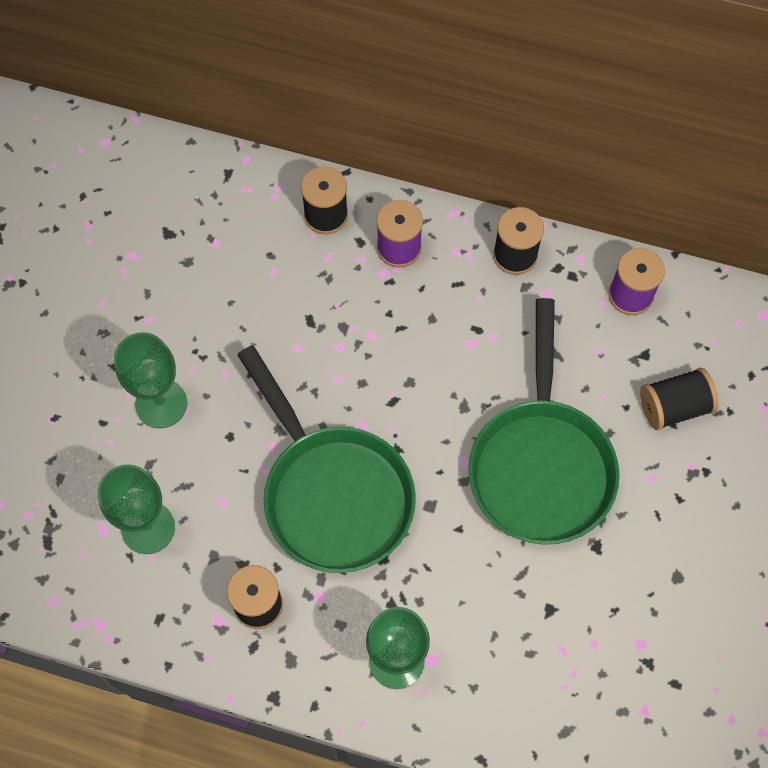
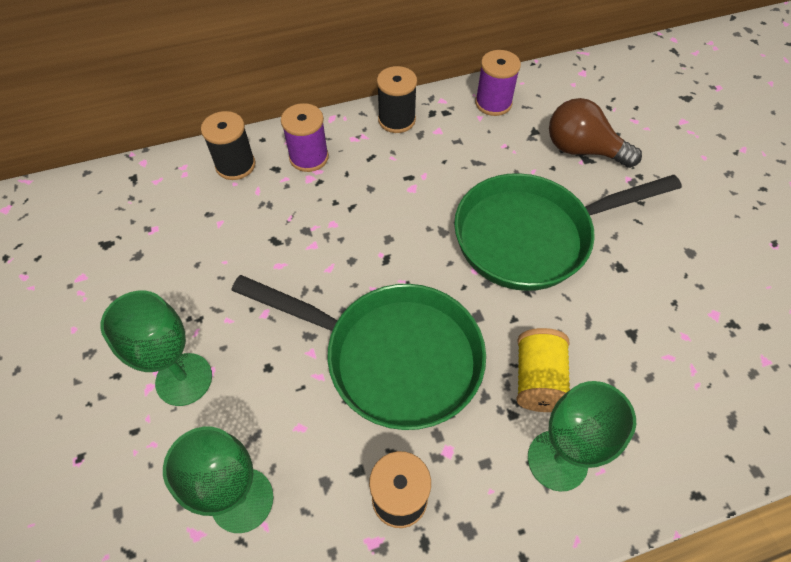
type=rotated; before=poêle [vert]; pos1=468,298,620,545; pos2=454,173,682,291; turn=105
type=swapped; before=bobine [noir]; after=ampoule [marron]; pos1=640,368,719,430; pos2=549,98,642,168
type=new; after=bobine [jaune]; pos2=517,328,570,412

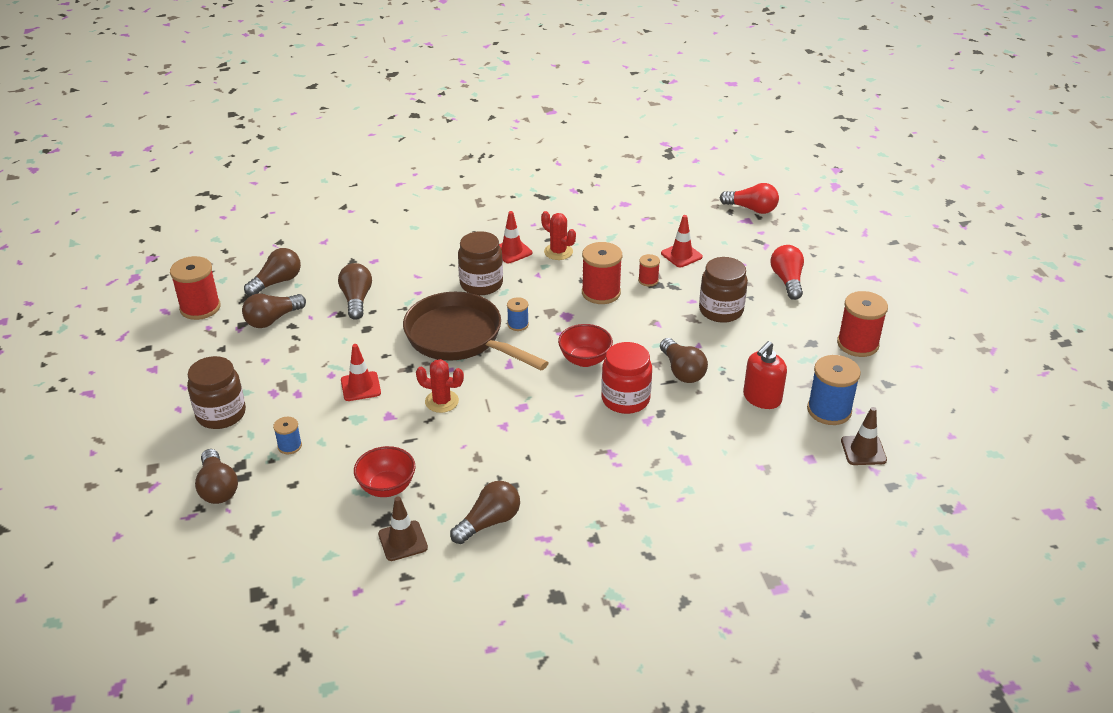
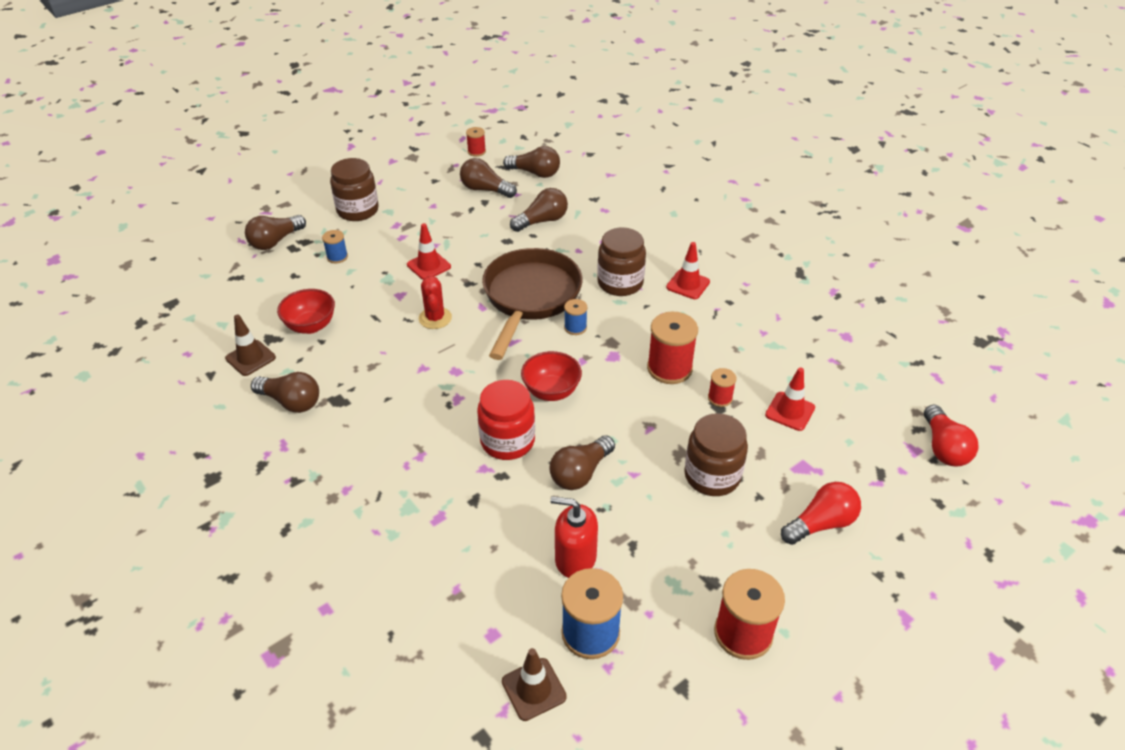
type=scaled; before=bobine [rouge]; pos1=170,256,221,320; pos2=466,127,486,157; scale=0.53
type=gone; before=cactus [rouge]; pos1=541,211,576,260

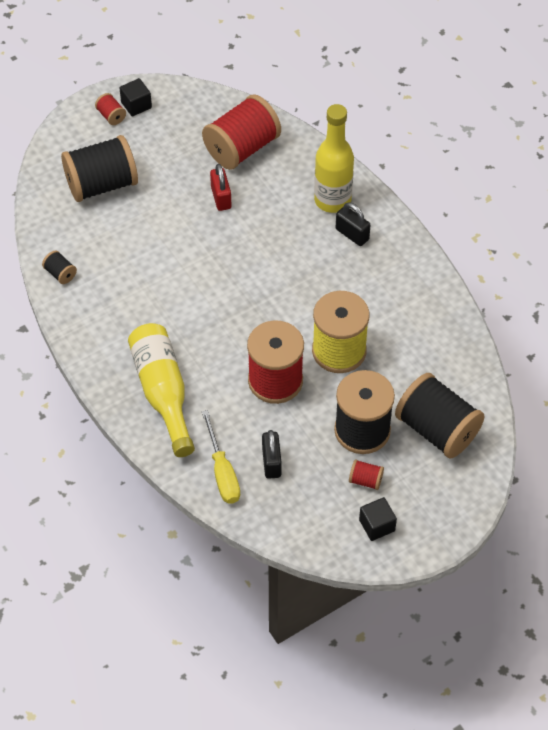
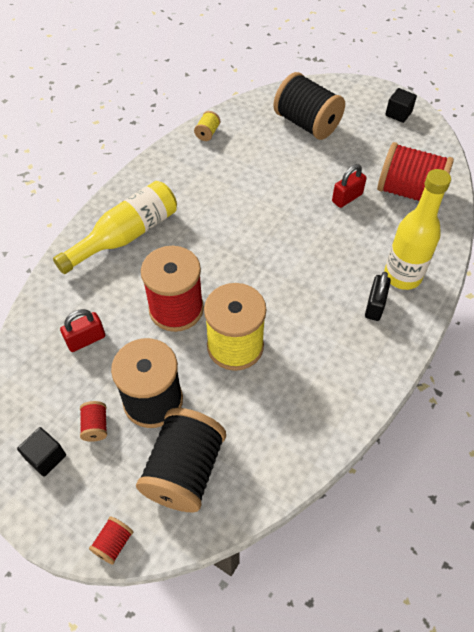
type=repainted; before=bobine [noir]; after=bobine [jaune]; pos1=42,250,77,284; pos2=194,111,220,141
type=shifted; before=bobine [rouge]; pos1=95,93,126,125; pos2=89,517,133,565
type=gone; before=tournevis [jaune]; pos1=202,410,240,503
type=repainted; before=cadenas [noir]; after=cadenas [rouge]; pos1=262,430,282,479; pos2=60,309,105,352

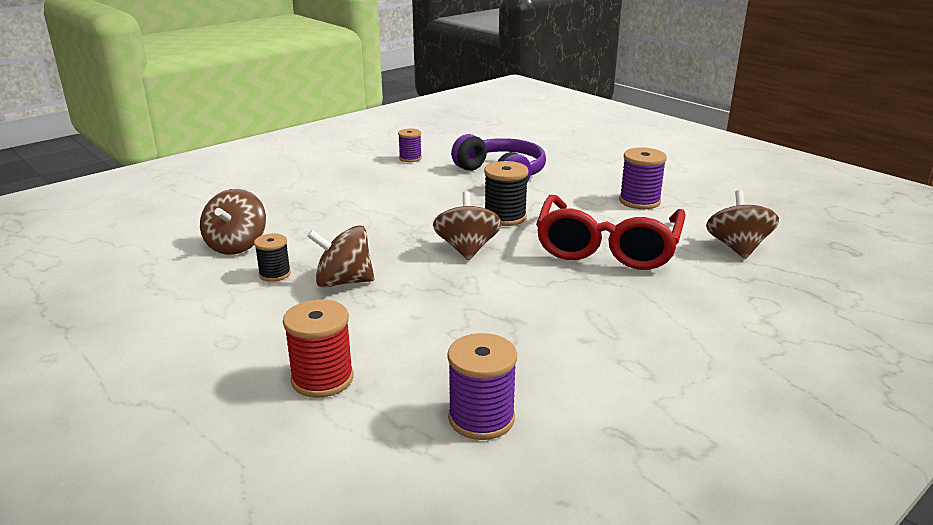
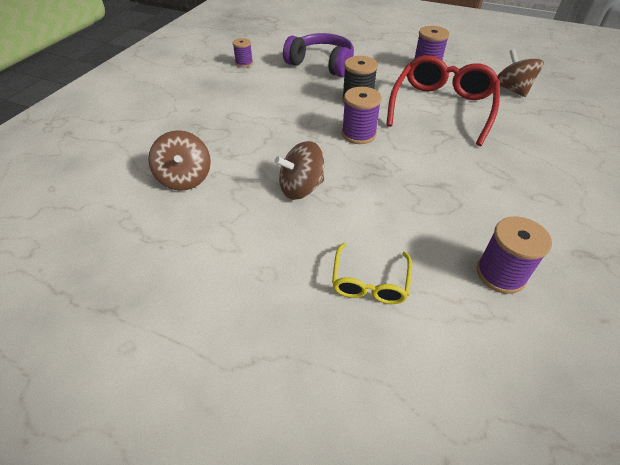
type=gone; before=bobine [noir]; pos1=254,233,291,282
type=swapped; before=bobine [rouge]; after=lunettes [jaune]; pos1=283,299,354,398; pos2=332,243,412,304
type=swapped; before=toupie [marron]; after=bobine [violet]; pos1=433,191,502,261; pos2=342,87,382,144
type=rotated; before=lunettes [rouge]; pos1=536,195,686,270; pos2=386,55,500,146; turn=-150

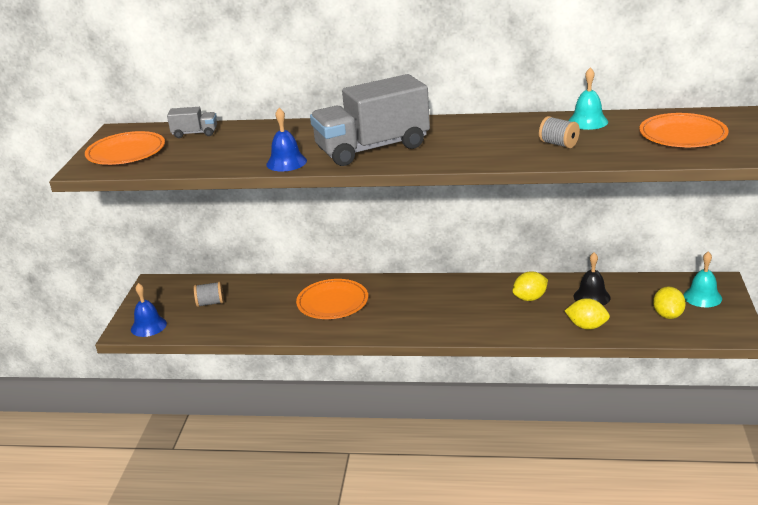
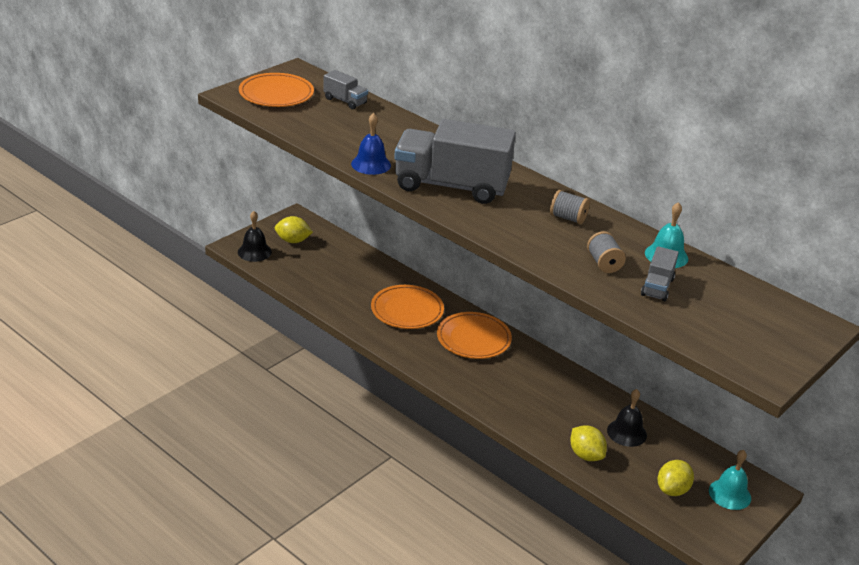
type=repainted; before=cloche [bleu]; after=cloche [noir]; pos1=131,283,167,337; pos2=238,211,272,262
type=shifted; before=bobine [gris]; pos1=194,282,224,307; pos2=550,190,590,224
type=shifted; before=citron [jaune]; pos1=512,271,548,301; pos2=275,216,313,243
type=shifted; before=assiette [orange]; pos1=639,113,729,147; pos2=437,312,512,359
type=new; after=camion [gris]; pos2=641,246,679,301

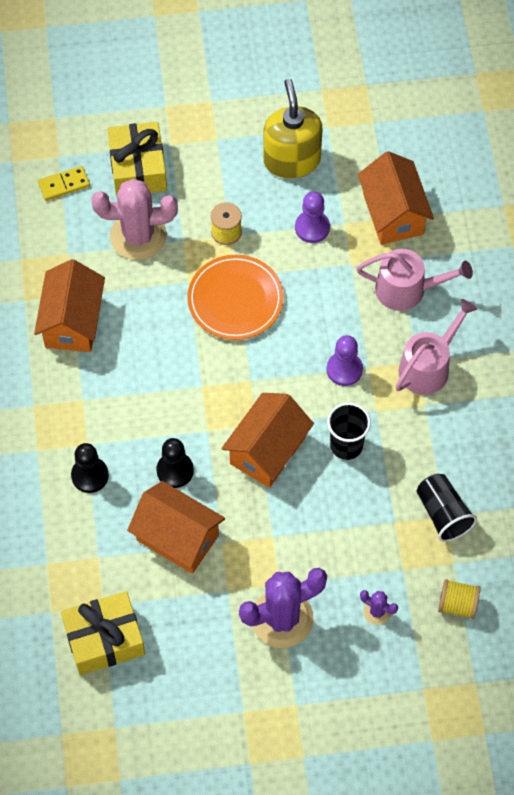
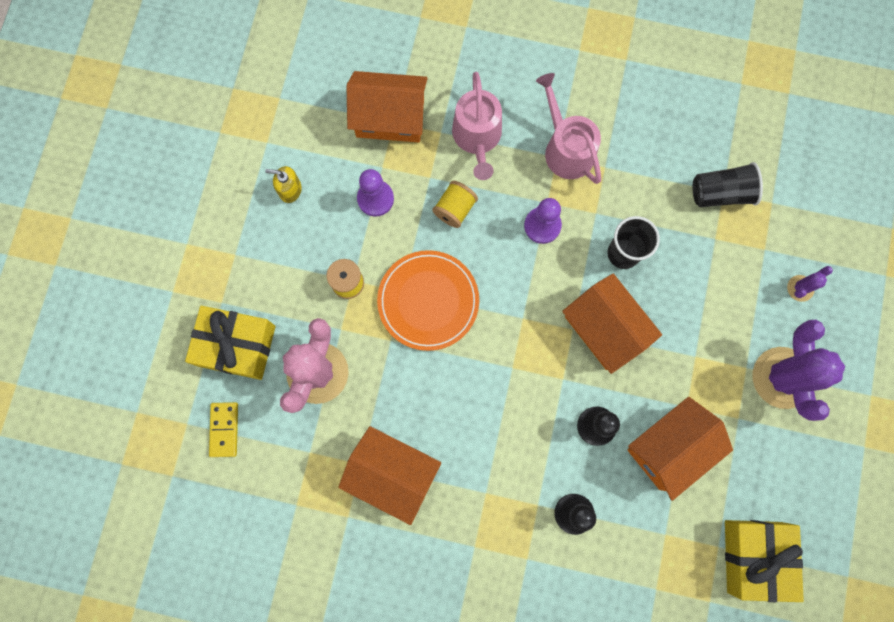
type=scaled; before=distributeur de savon [jaune]; pos1=263,79,323,179; pos2=265,166,302,203; scale=0.46
type=rotated; before=arrosoir [rose]; pos1=356,249,473,311; pos2=452,72,502,180; turn=150
type=shifted; before=bobine [jaune]; pos1=438,579,481,619; pos2=432,181,478,228

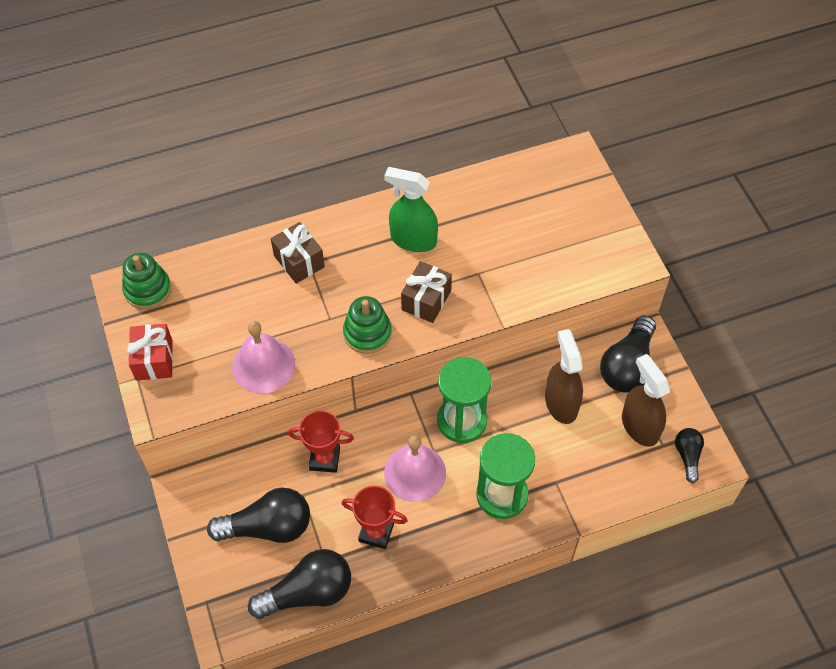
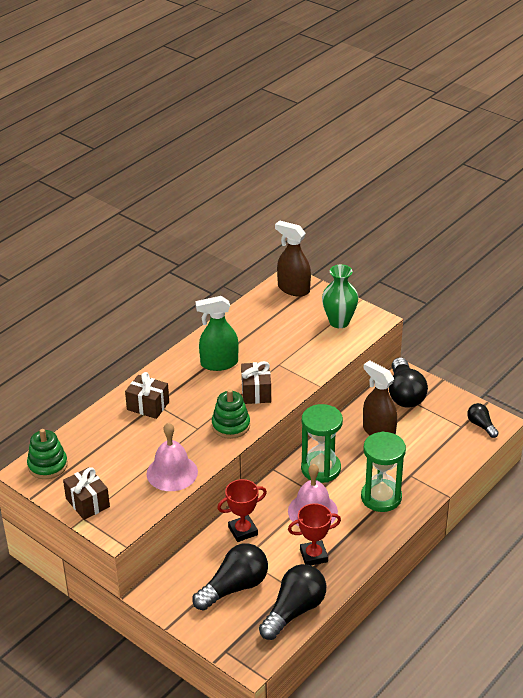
type=repainted; before=cadeau [rouge]; after=cadeau [marron]; pos1=127,324,173,381; pos2=63,467,110,520
type=shifted; before=vaporisateur [marron]; pos1=622,354,670,447; pos2=275,220,311,296
type=new; after=vase [vert]; pos2=322,264,358,328

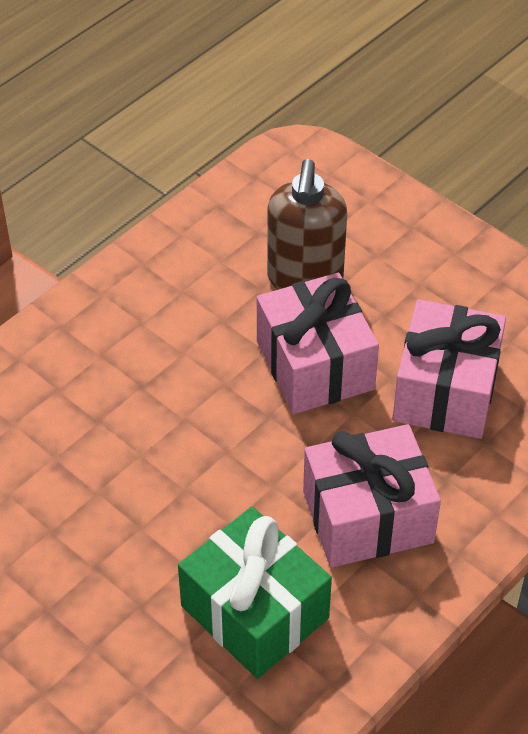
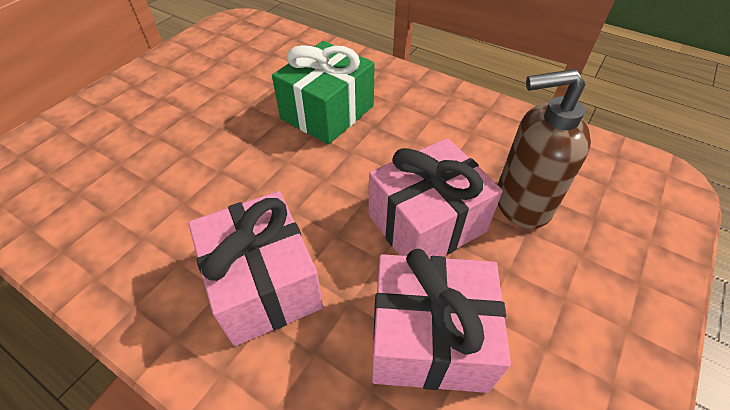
type=shifted; before=cadeau [vert]; pos1=178,507,332,679; pos2=272,41,375,144

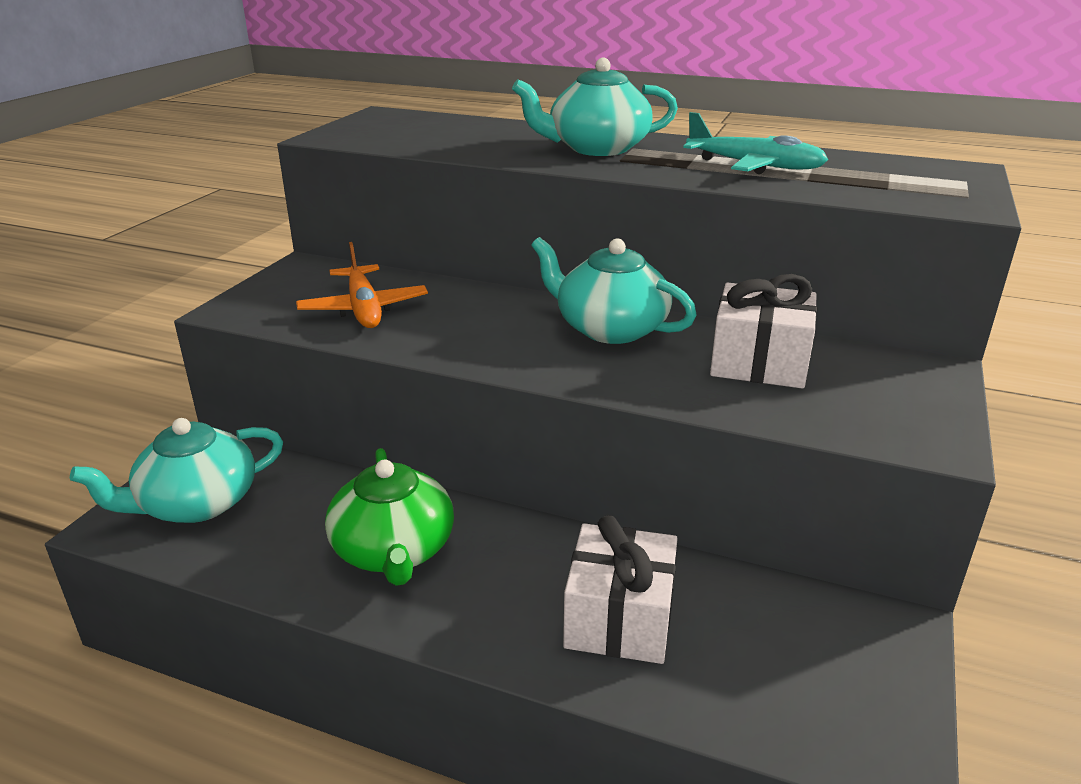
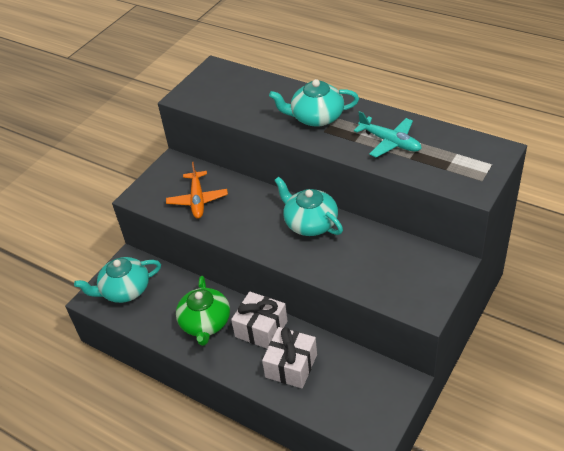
type=shifted; before=cadeau [blanc]; pos1=710,274,817,389; pos2=231,291,288,349

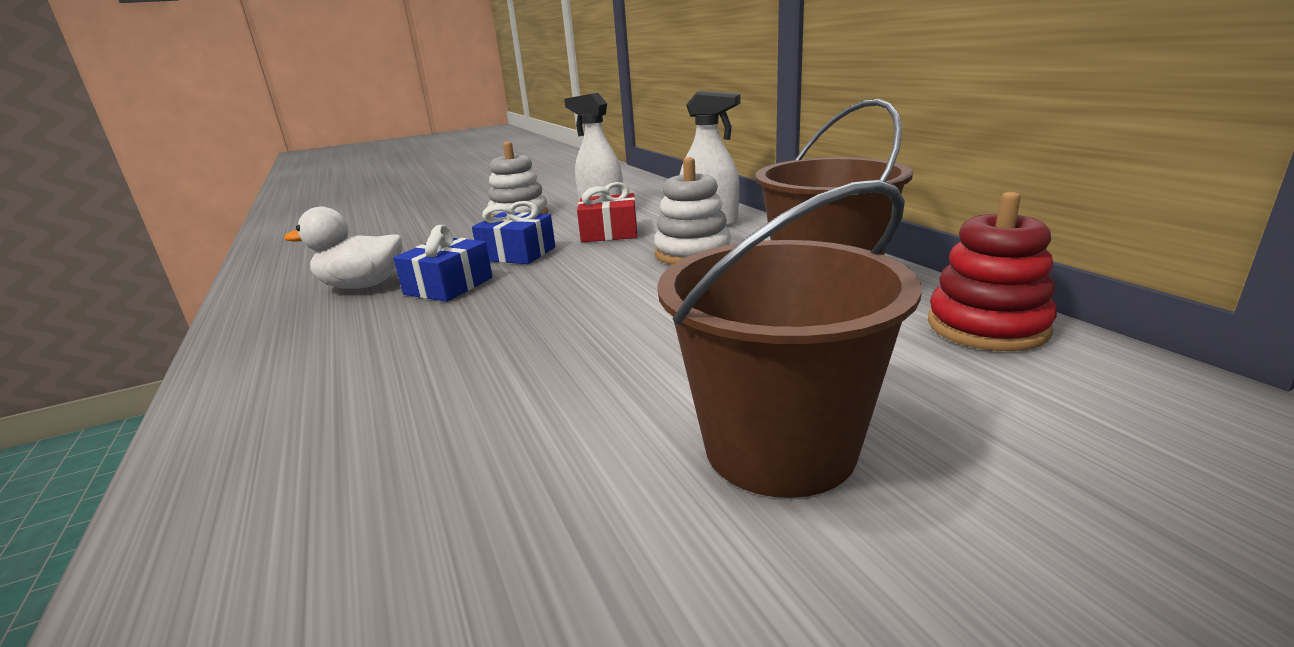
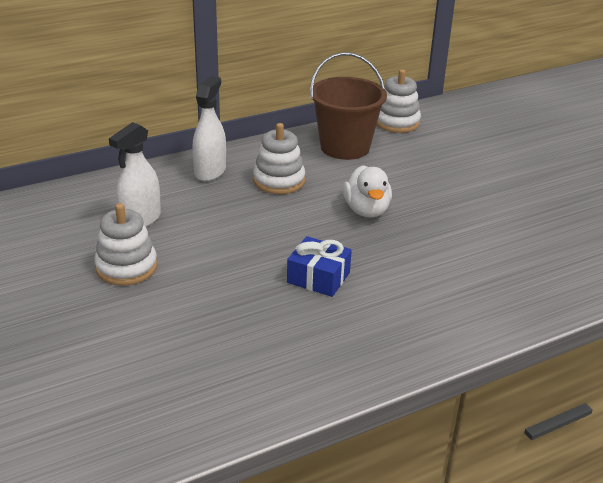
type=shifted; before=canard [blanc]; pos1=284,207,402,289; pos2=343,165,392,218
type=gone; before=cadeau [bleu]; pos1=472,201,555,264
type=gone; before=cadeau [rouge]; pos1=577,182,638,242
type=gone; before=seau [marron]; pos1=657,180,922,498
type=repainted; before=jouet à empiler [rouge]; after=jouet à empiler [blanc]; pos1=928,192,1057,351; pos2=377,69,421,133

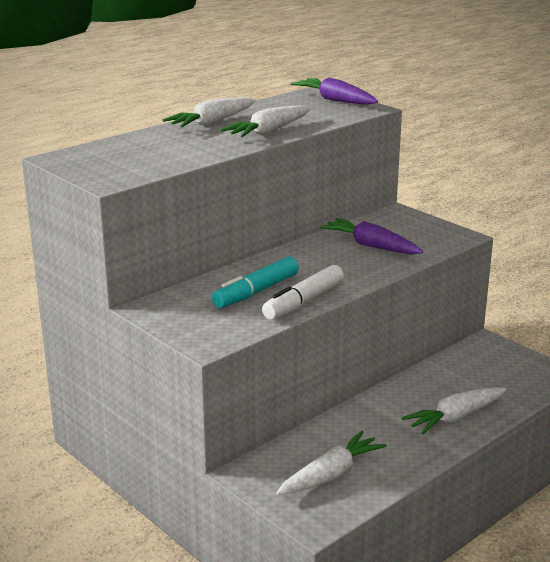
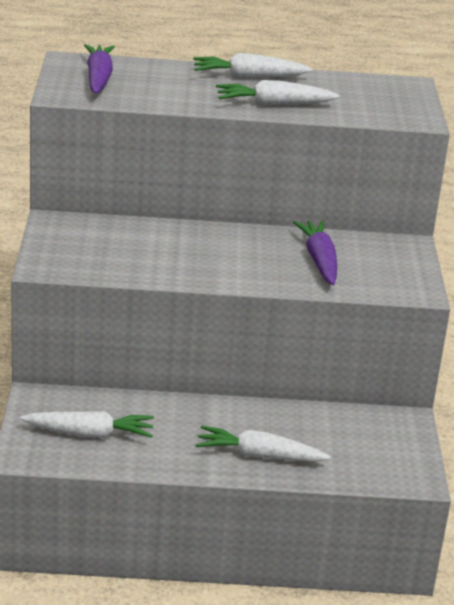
type=gone; before=feutre [turquoise]; pos1=212,256,299,308
type=gone; before=feutre [blanc]; pos1=262,265,344,320
type=shifted; before=carotte [violet]; pos1=291,77,378,105; pos2=84,44,115,94

